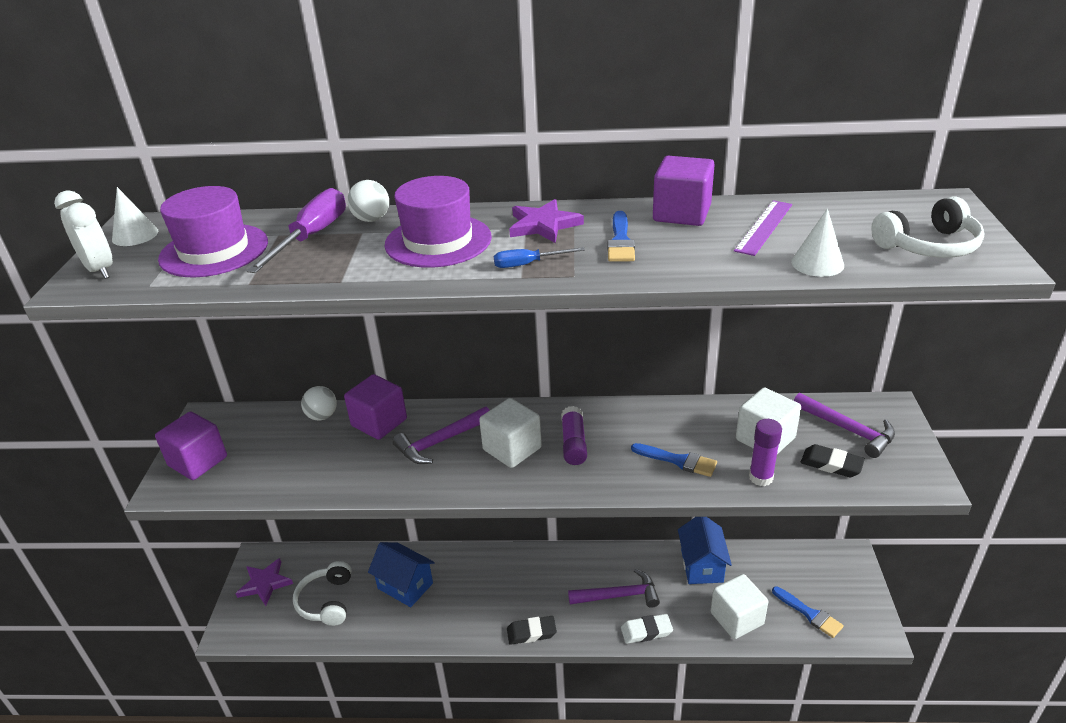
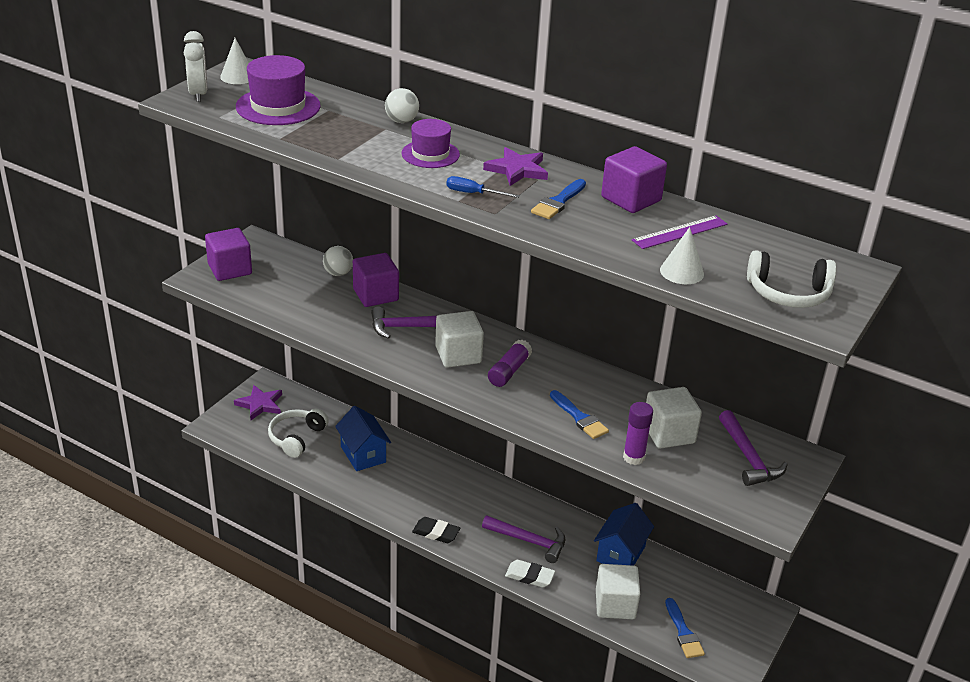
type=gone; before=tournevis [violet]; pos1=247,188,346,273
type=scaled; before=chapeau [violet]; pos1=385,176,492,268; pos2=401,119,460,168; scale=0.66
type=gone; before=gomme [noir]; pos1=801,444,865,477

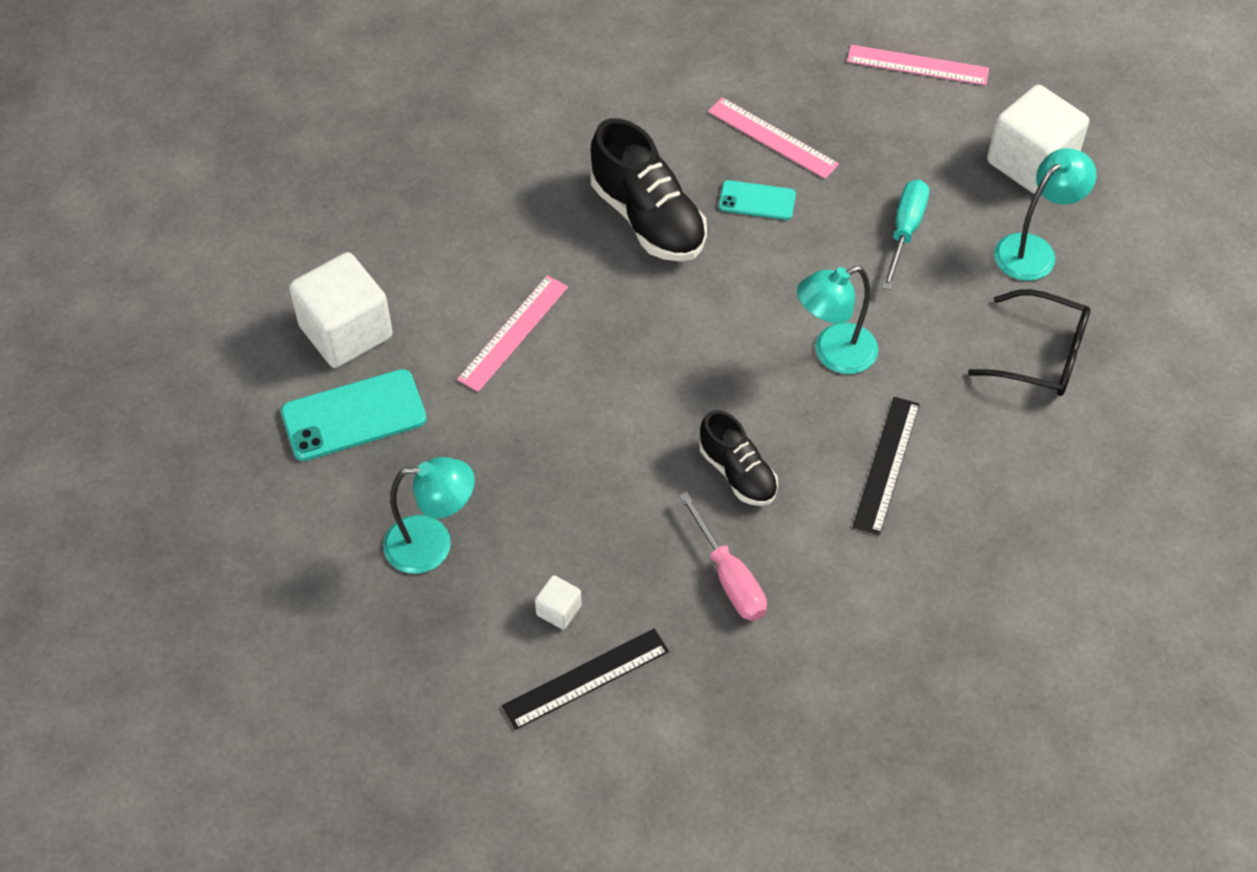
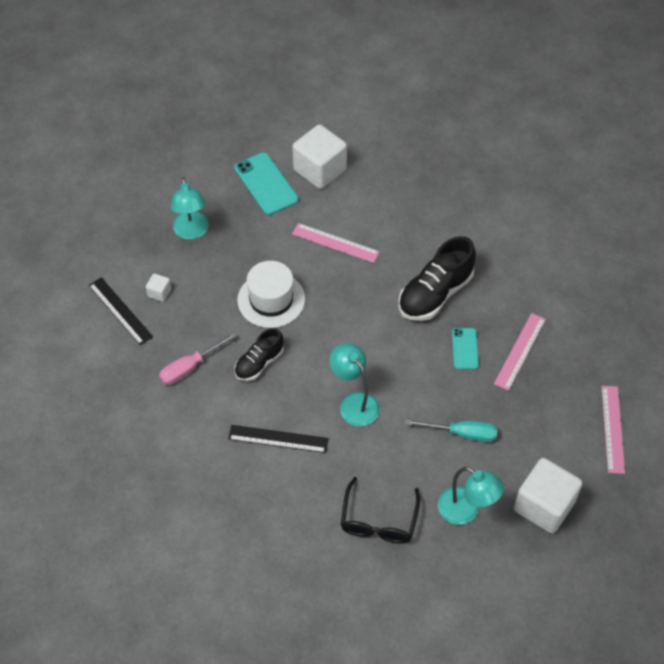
type=new; after=chapeau [blanc]; pos2=237,261,305,328

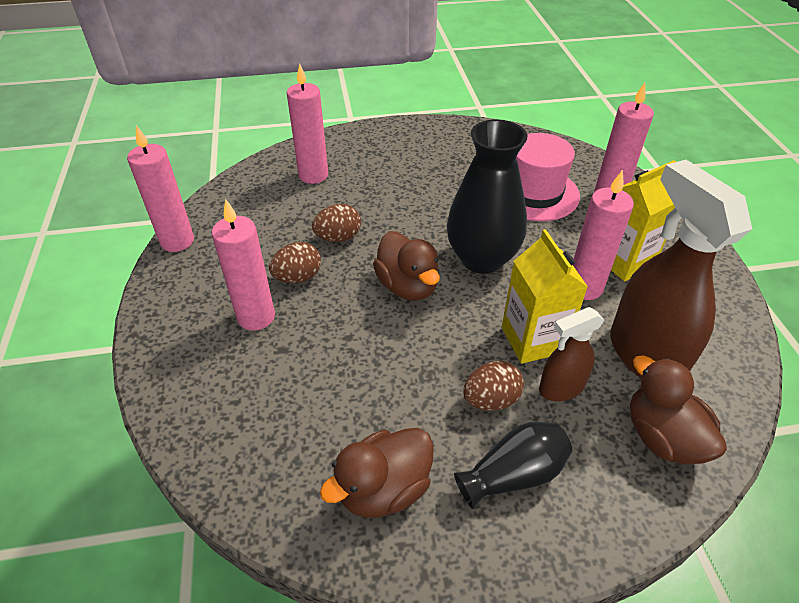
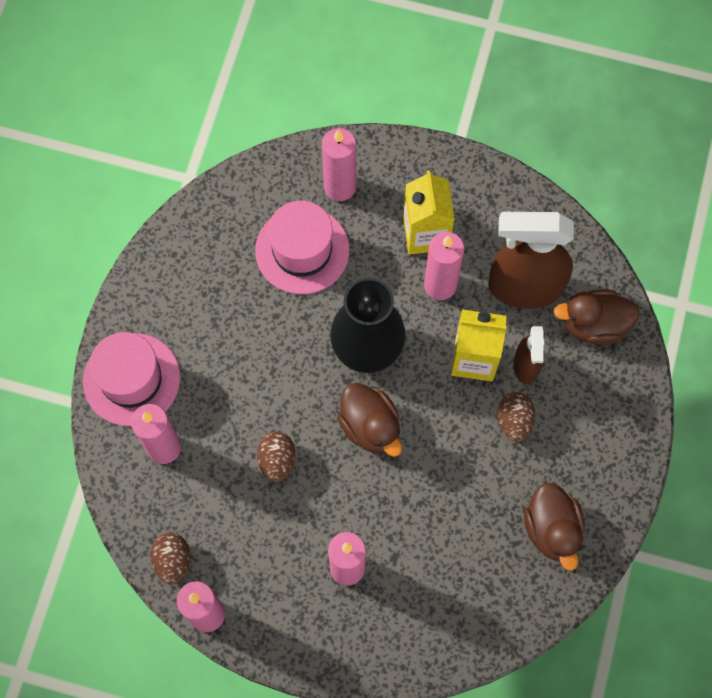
type=shifted; before=œuf [marron]; pos1=269,242,321,283; pos2=150,532,190,585
type=rotated; before=canard [marron]; pos1=373,231,440,301; pos2=337,383,402,457; turn=60
type=gone; before=vase [noir]; pos1=454,422,572,509
type=new; after=chapeau [rose]; pos2=83,332,180,426

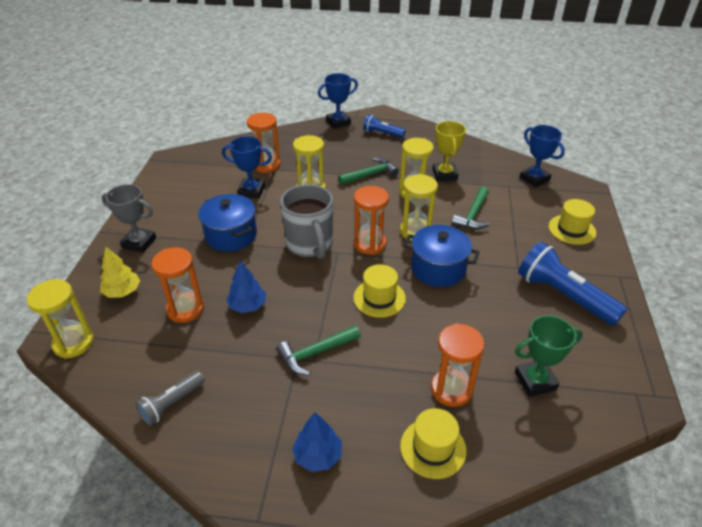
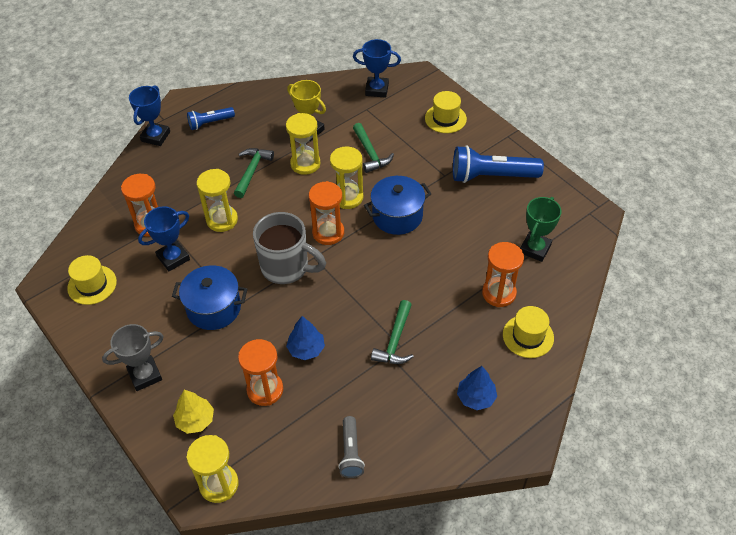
type=shifted; before=chapeau [jaune]; pos1=353,264,406,318; pos2=67,255,117,305

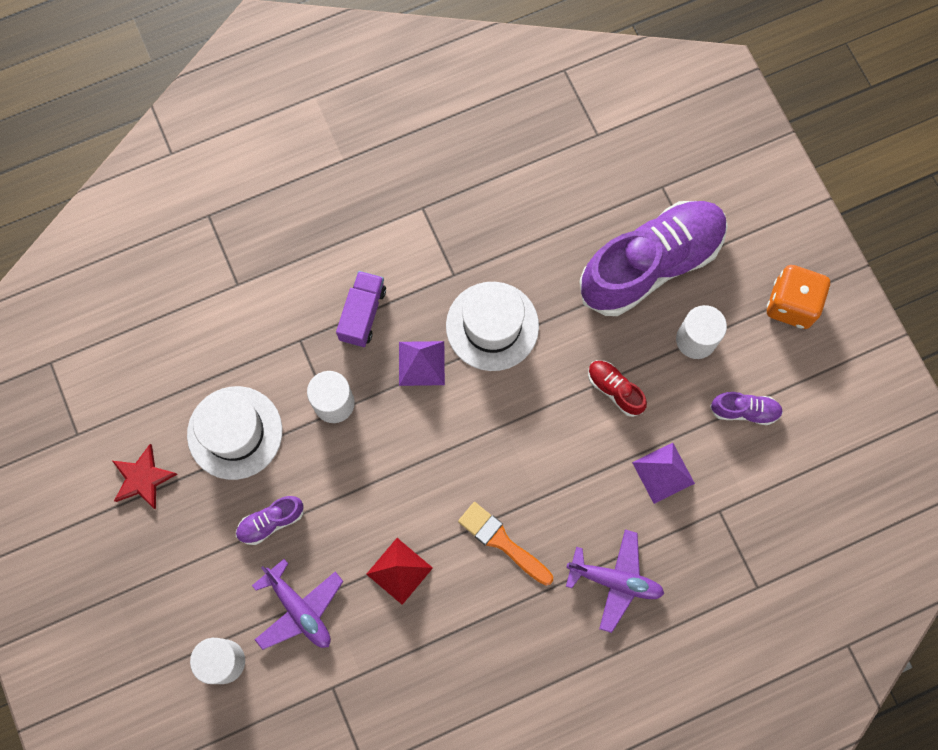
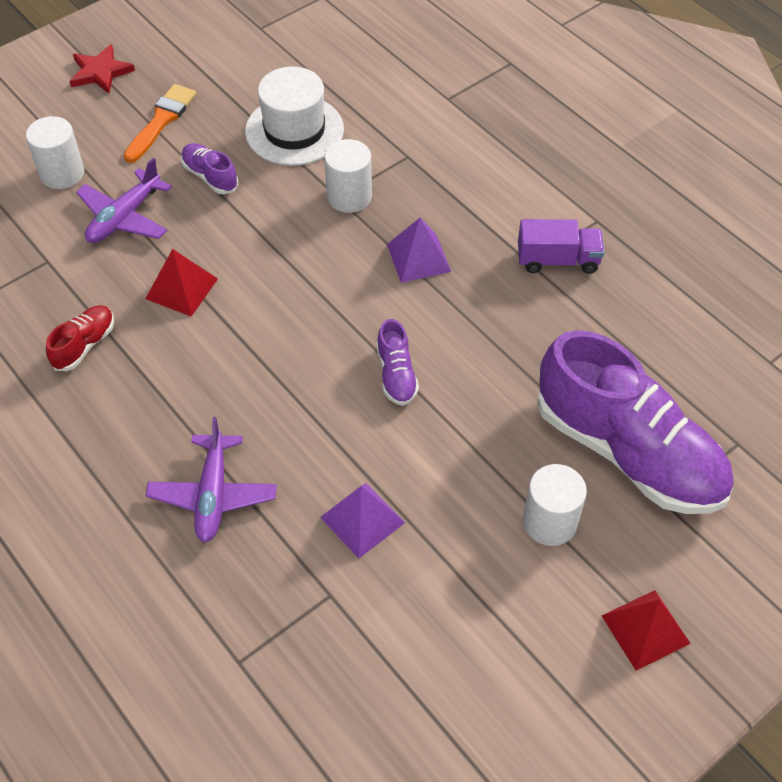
type=shifted; before=étoile [rouge]; pos1=113,444,178,510; pos2=69,44,135,94
type=shifted; before=camion [violet]; pos1=336,271,386,347; pos2=518,219,604,274
type=gone; before=chapeau [blanc]; pos1=446,282,539,371
type=shifted; before=pinceau [orange]; pos1=458,502,553,586; pos2=124,84,196,163
type=shifted; before=chaussure [rouge]; pos1=588,360,647,417; pos2=46,305,114,371
type=shifted; before=chaussure [violet]; pos1=710,392,783,425; pos2=376,319,419,406
type=swapped; before=dé [orange]; after=pyramide [rouge]; pos1=767,265,830,329; pos2=602,590,691,670

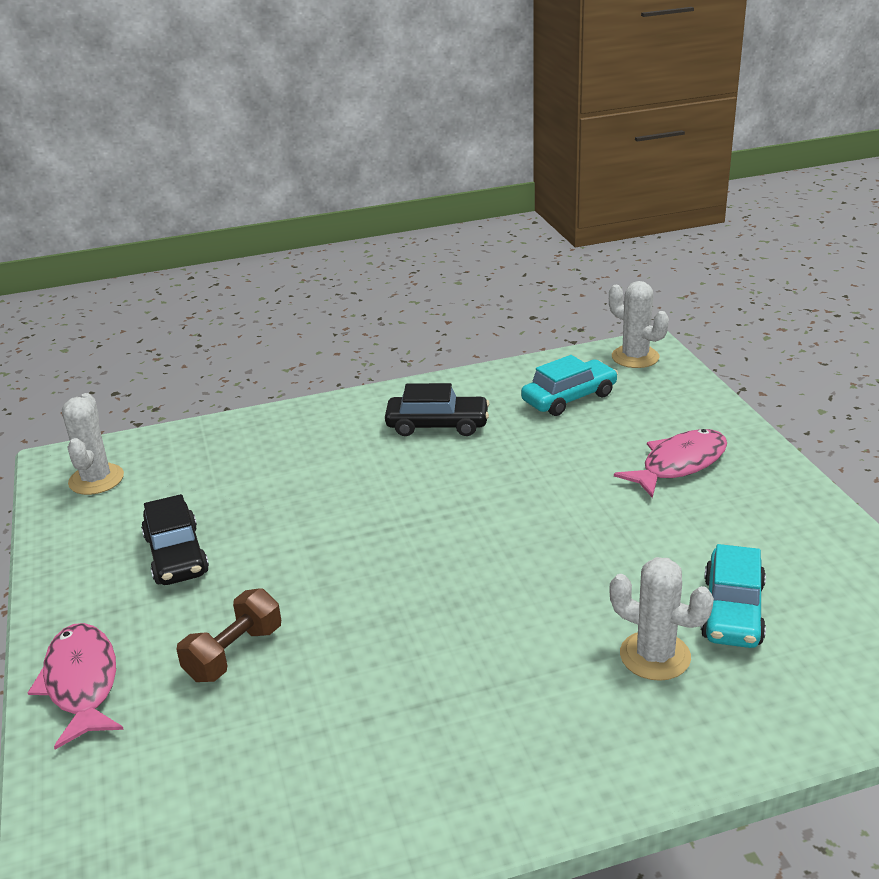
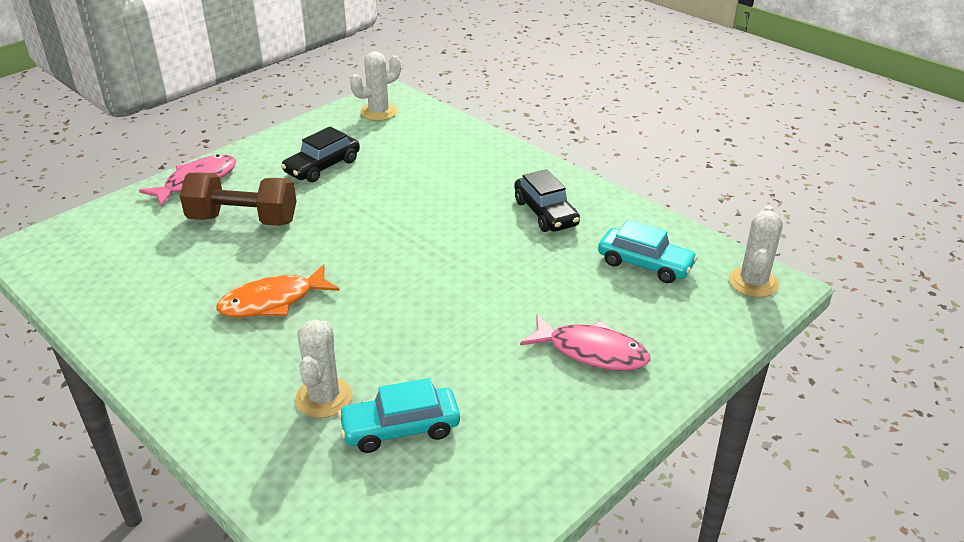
type=scaled; before=haltère [marron]; pos1=176,588,281,682; pos2=180,172,297,226; scale=1.52
type=new; after=poisson [orange]; pos2=216,264,340,318

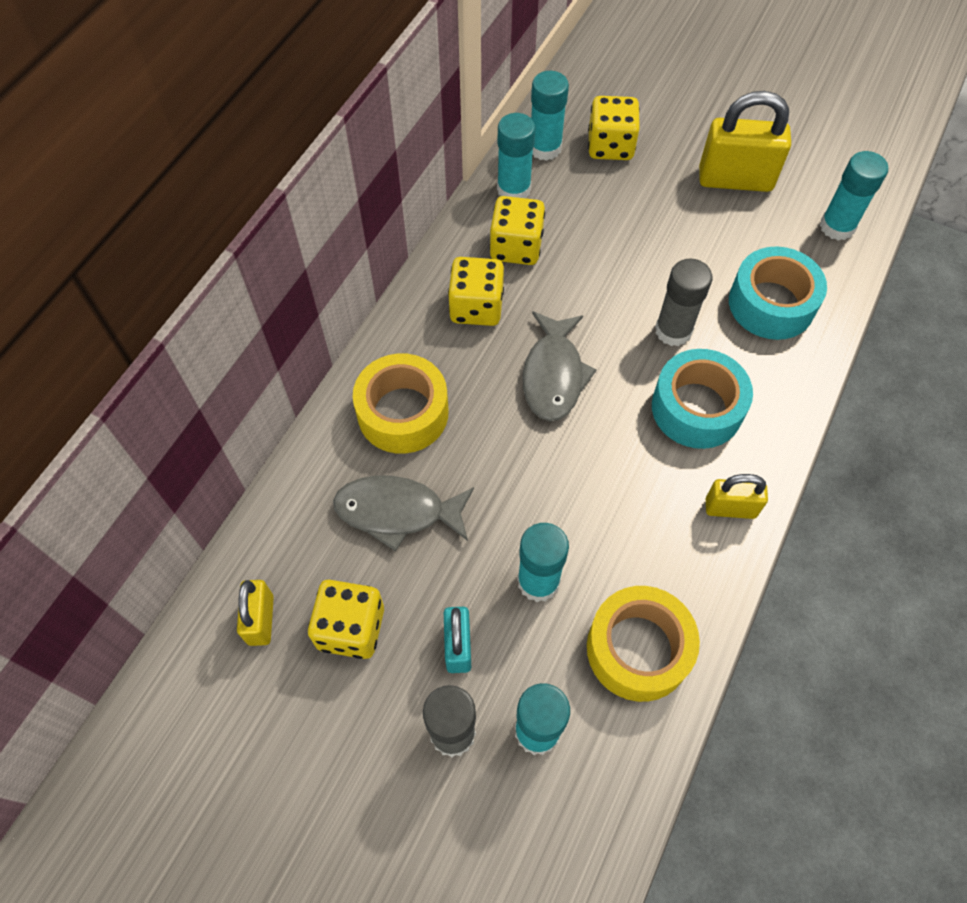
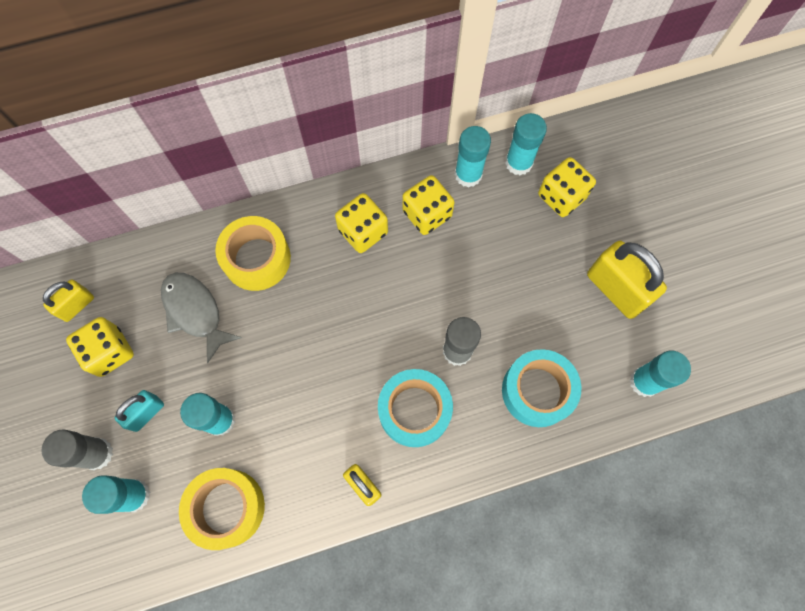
type=gone; before=poisson [gris]; pos1=523,311,597,421

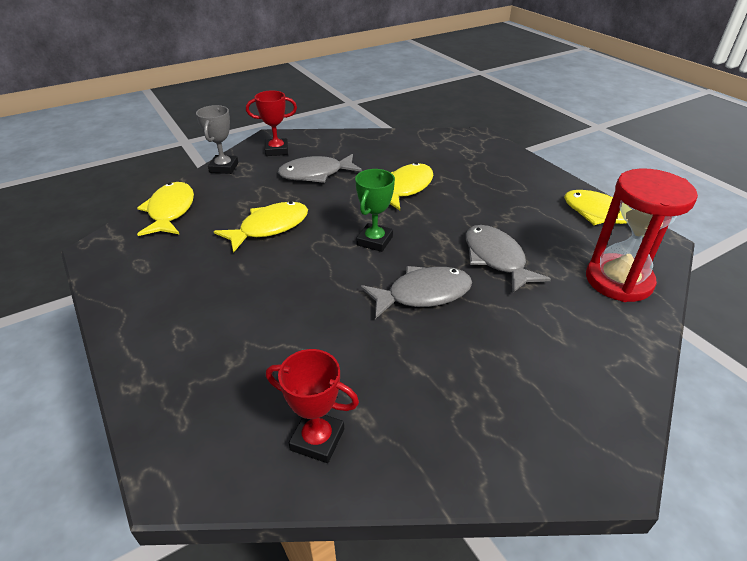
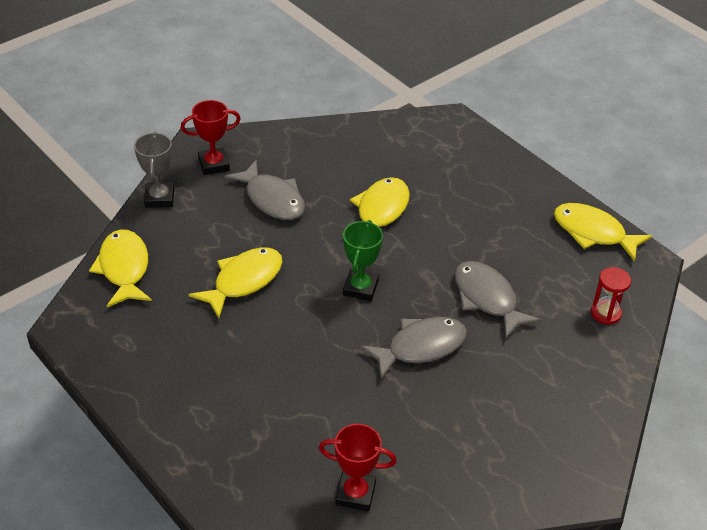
type=rotated; before=poisson [gris]; pos1=278,154,362,183; pos2=225,160,305,220; turn=-105
type=scaled; before=sablier [rouge]; pos1=586,168,698,302; pos2=591,267,631,325; scale=0.49

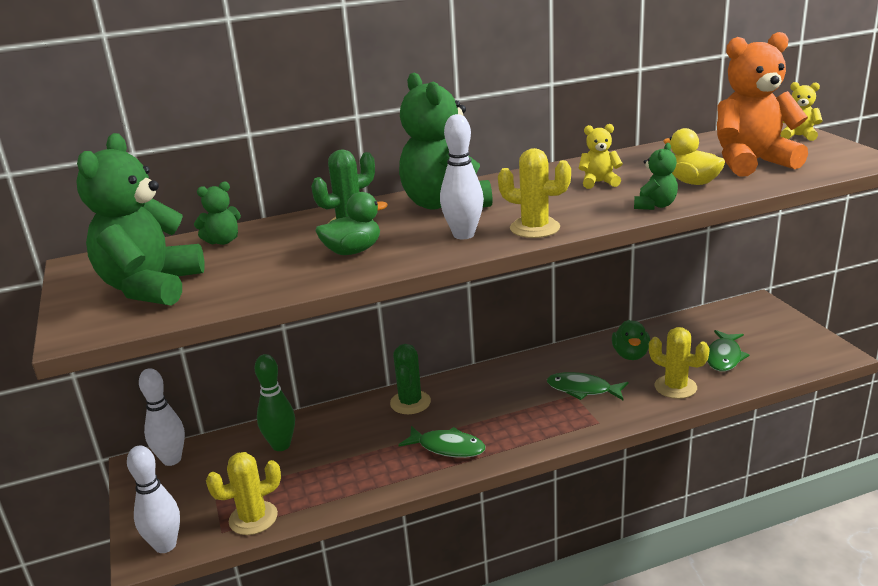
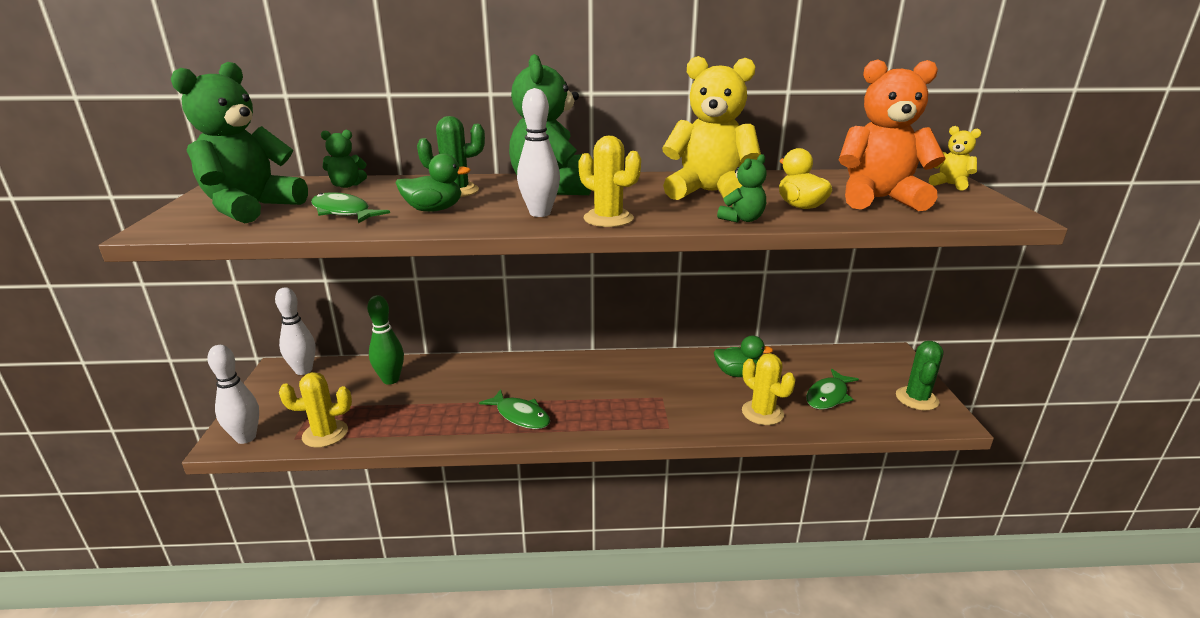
type=shifted; before=cactus [vert]; pos1=390,344,431,414; pos2=896,341,944,410
type=shifted; before=poisson [vert]; pos1=547,372,628,401; pos2=311,192,390,223
type=scaled; before=ours en peluche [jaune]; pos1=579,124,623,189; pos2=662,56,761,205; scale=2.18
type=rotated; before=canard [vert]; pos1=612,320,650,360; pos2=714,336,773,377; turn=-105

